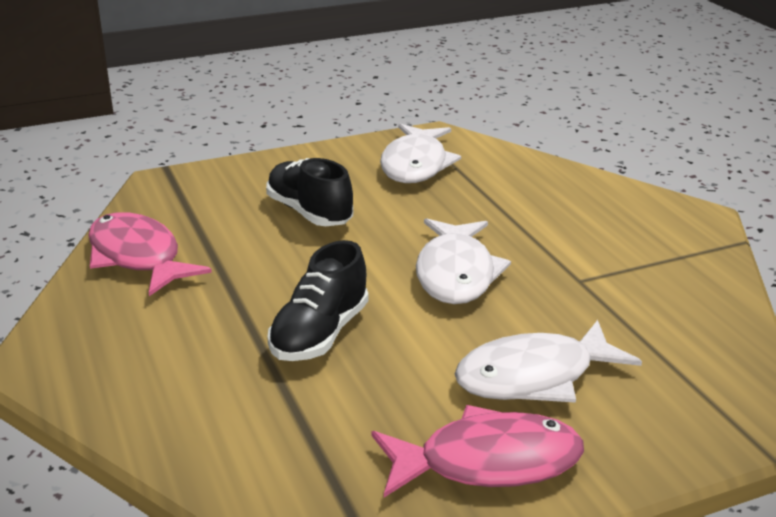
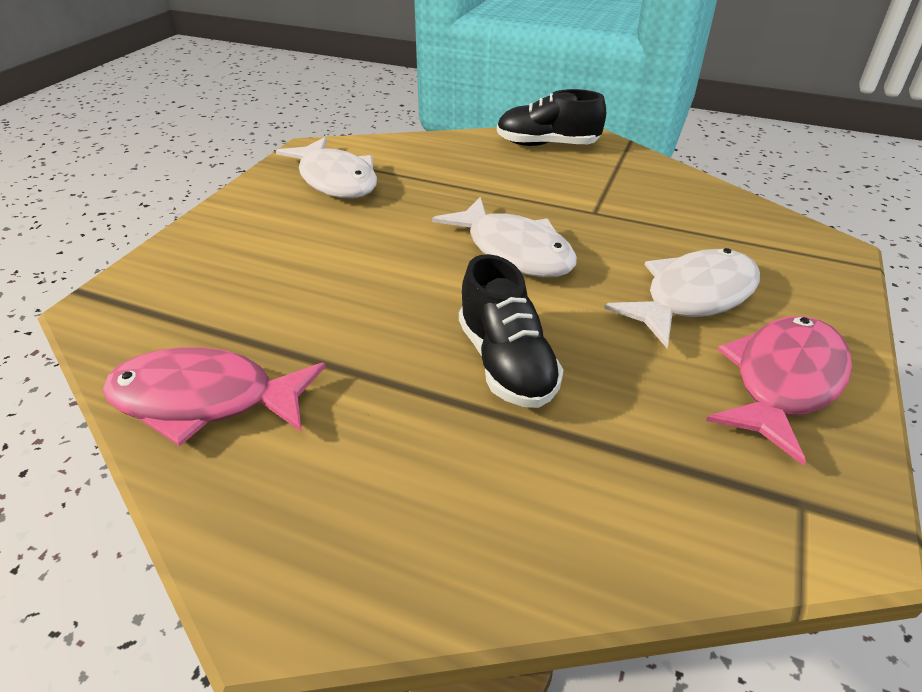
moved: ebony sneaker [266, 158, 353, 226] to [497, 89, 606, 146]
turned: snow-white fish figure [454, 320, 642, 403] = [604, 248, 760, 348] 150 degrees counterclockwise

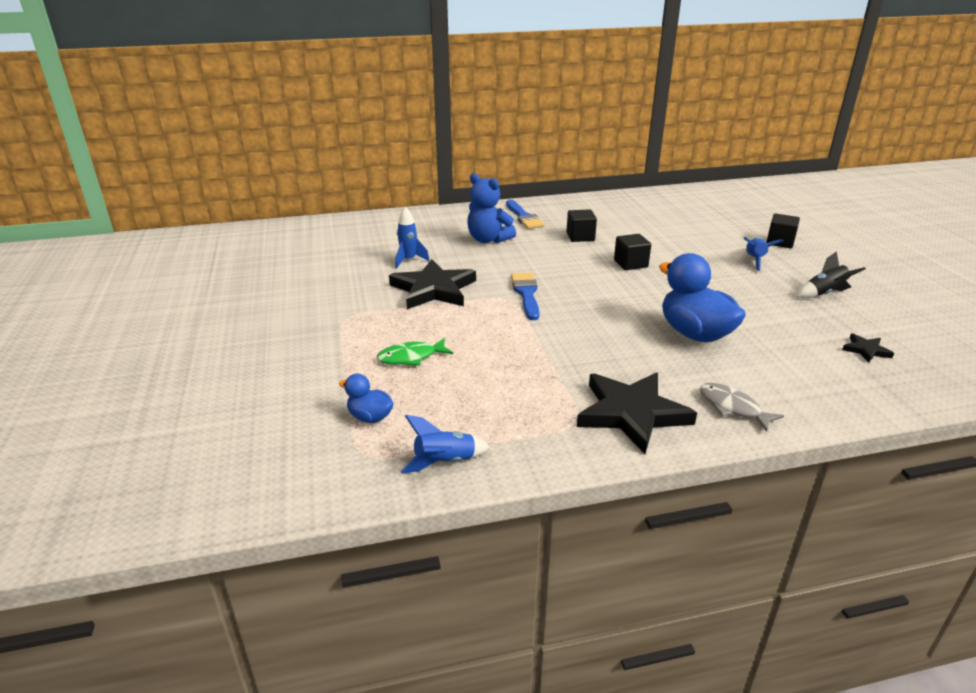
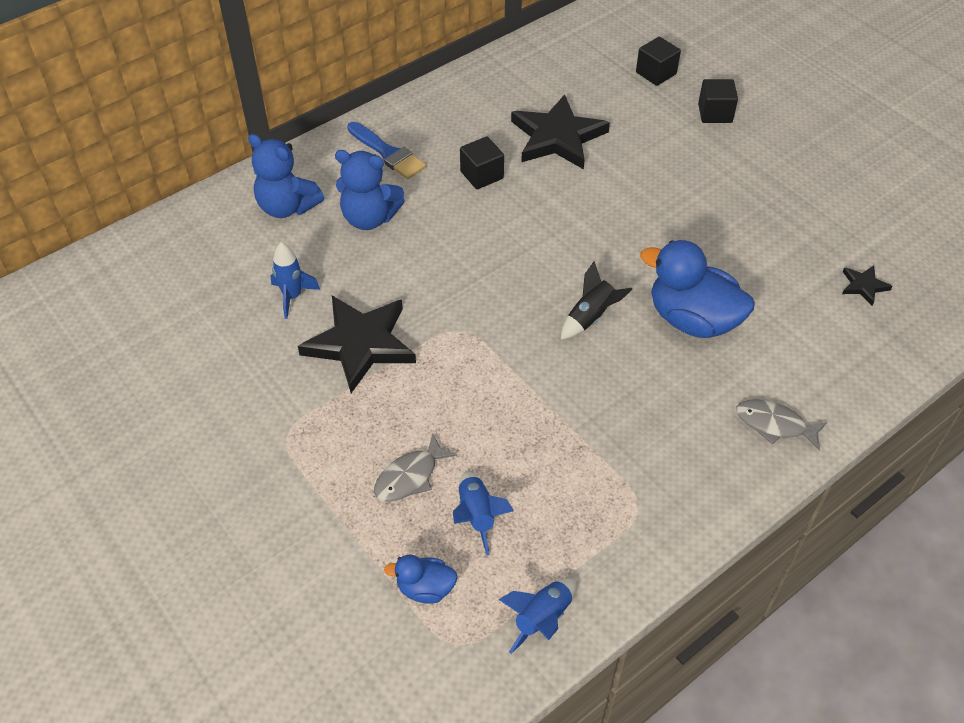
removed: cobalt paint brush [511, 273, 539, 320]
added: cobalt stuffed bear [248, 134, 324, 218]
moved: ebony five-pointed star [577, 373, 697, 454] to [511, 95, 610, 169]; ebony block [614, 234, 651, 270] to [636, 37, 681, 86]; cobalt rocket [743, 237, 784, 271] to [453, 472, 514, 555]; ebony rocket [797, 251, 866, 298] to [561, 261, 633, 340]
recoloured: emerald fish figure [377, 338, 453, 366] to ash-grey fish figure [374, 434, 457, 502]

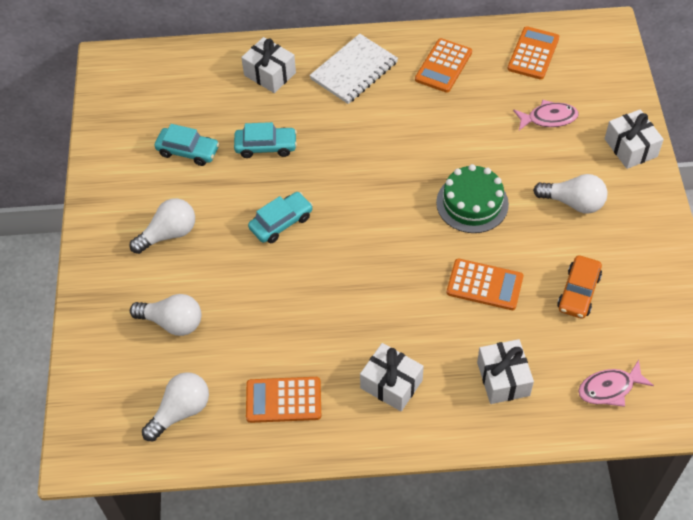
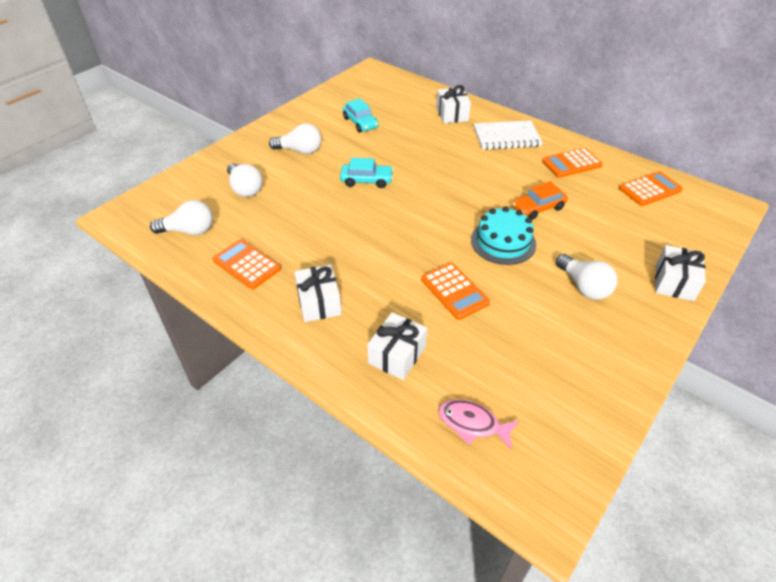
removed: turquoise toy car [234, 122, 297, 158]; rosy fish figure [513, 100, 579, 130]
moved: orange toy car [557, 255, 602, 319] to [512, 181, 568, 220]
recoloured: emerald cake [436, 164, 509, 233] to turquoise cake [471, 206, 536, 265]

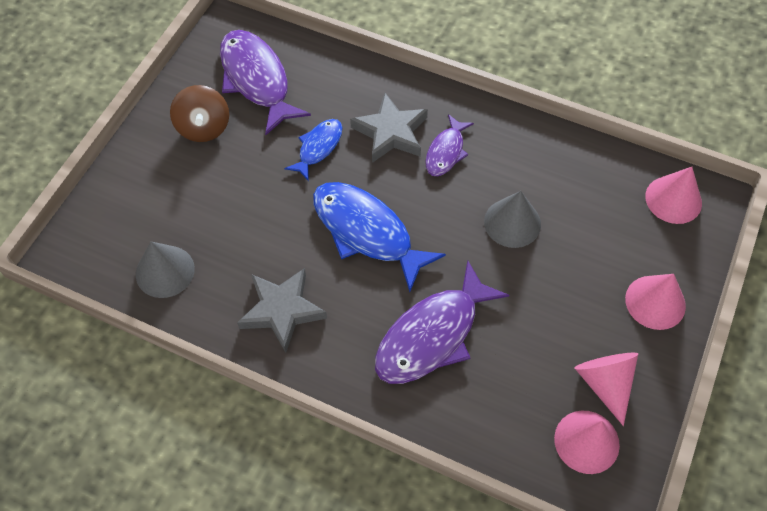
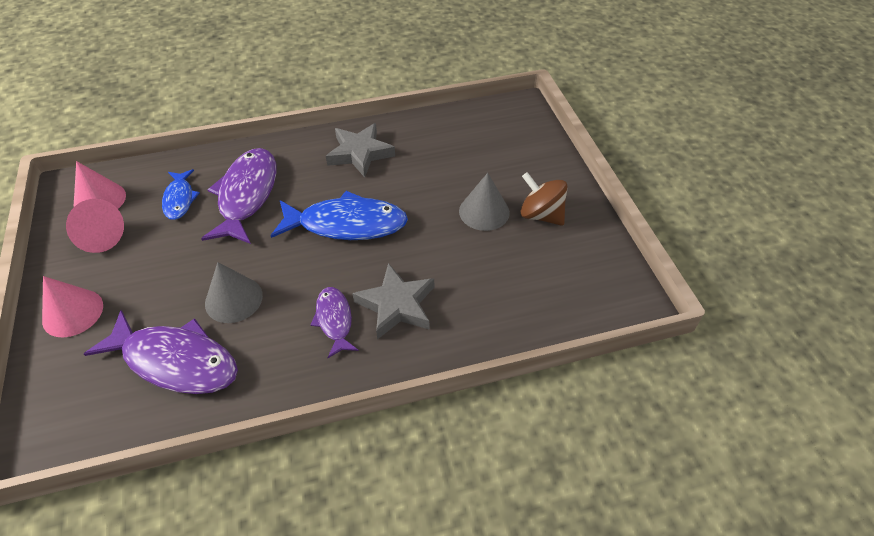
removed: rosy solid cone [645, 167, 702, 224]
moved: ash-grey solid cone [136, 242, 195, 298] to [459, 173, 510, 231]; purple fish figure [220, 30, 311, 135] to [84, 310, 238, 394]; cobalt fish figure [285, 119, 342, 181] to [162, 169, 200, 220]

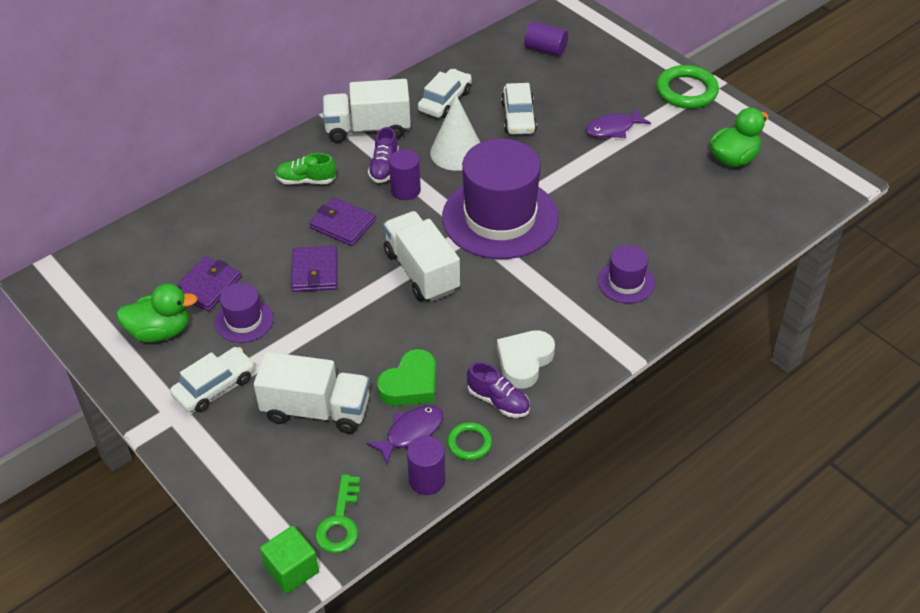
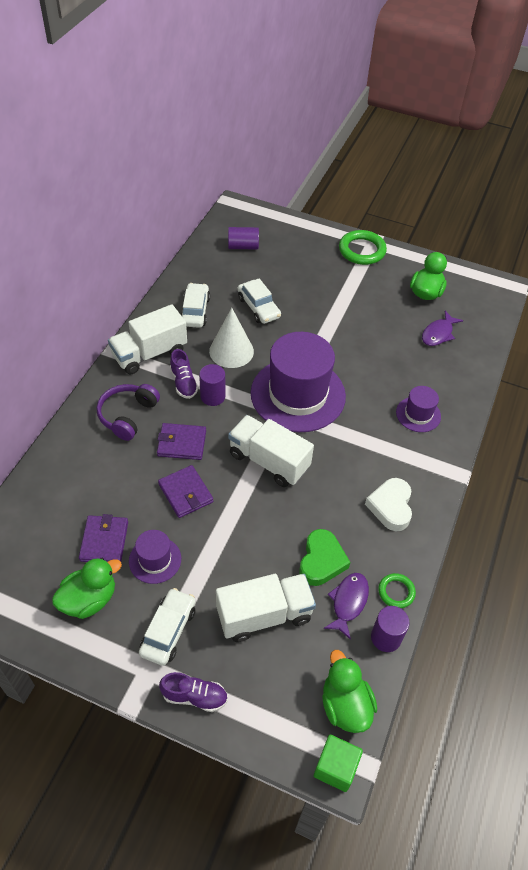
moved: purple sneaker [467, 362, 530, 418] to [159, 672, 228, 712]; purple fish figure [585, 108, 651, 138] to [422, 311, 463, 346]
replaced: emerald sneaker [275, 153, 336, 185] to purple headset [96, 384, 160, 441]; emerald latchkey [315, 474, 360, 553] to emerald duck [322, 650, 377, 733]

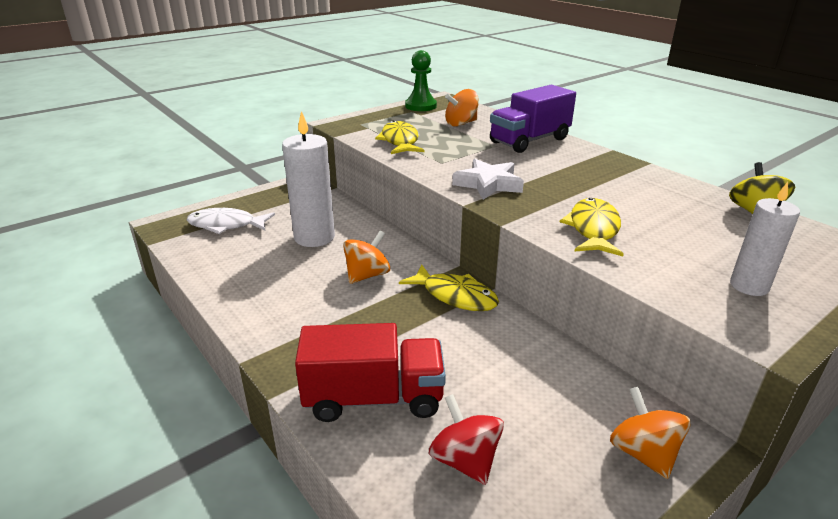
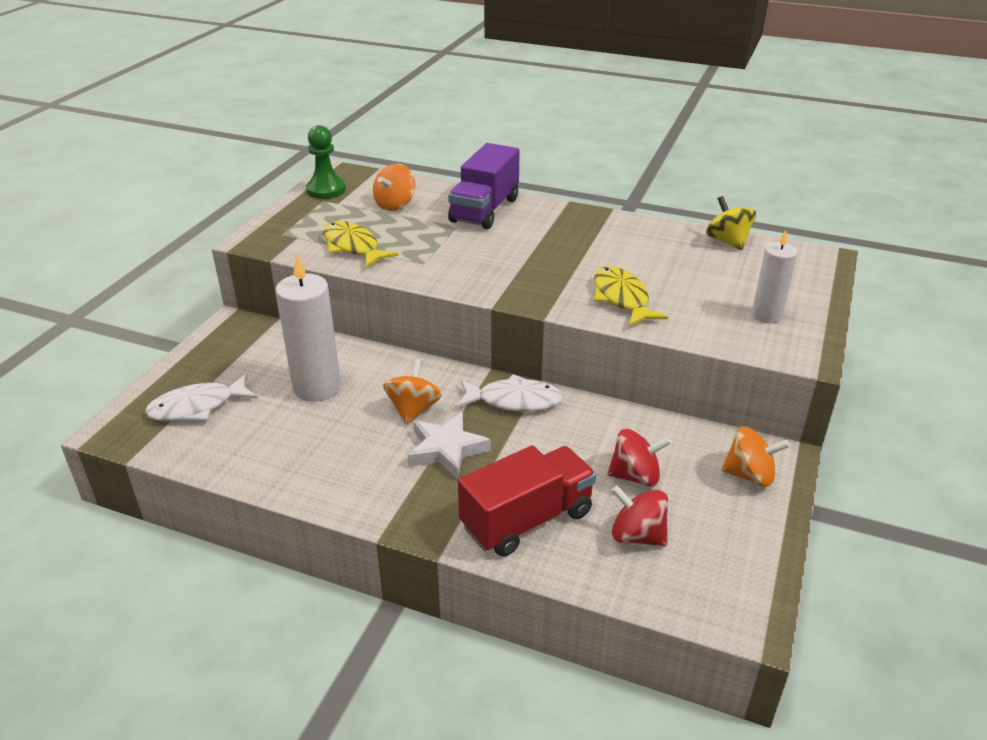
added: crimson spinning top [607, 429, 671, 487]
moved: snow-white five-pointed star [452, 159, 524, 200] to [408, 412, 491, 479]
recoloured: bright yellow fish figure [399, 264, 499, 311] to snow-white fish figure [456, 374, 563, 412]
turned: orange spinning top [610, 387, 691, 479] = [721, 426, 790, 487] 150 degrees clockwise

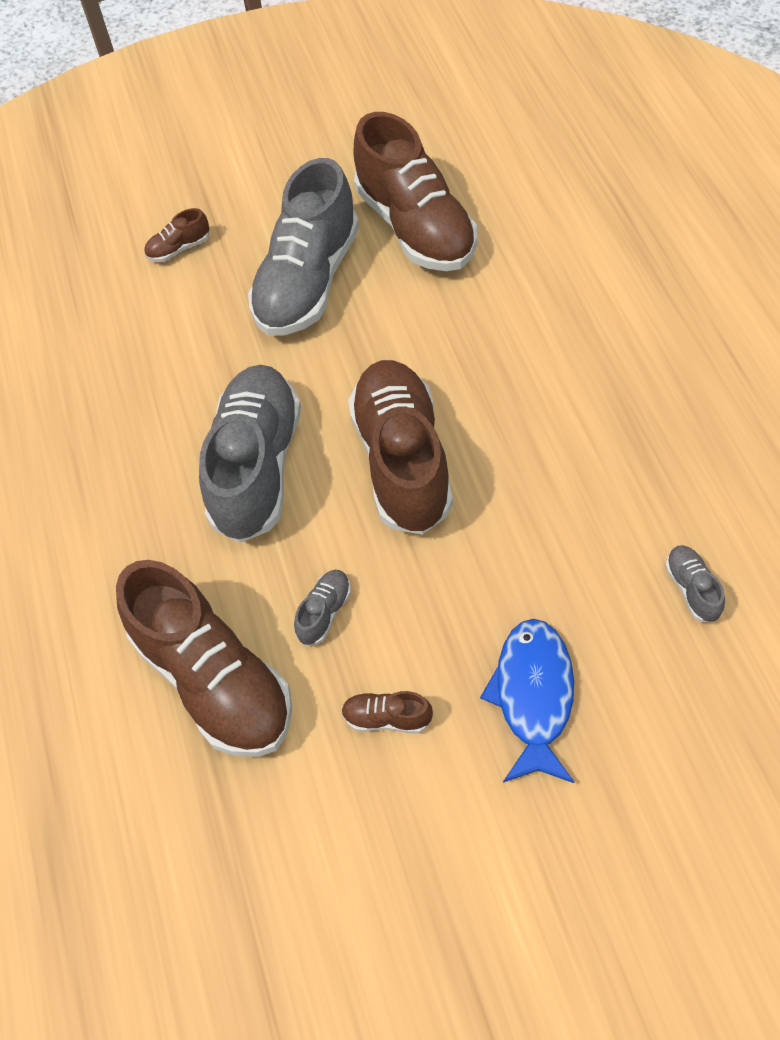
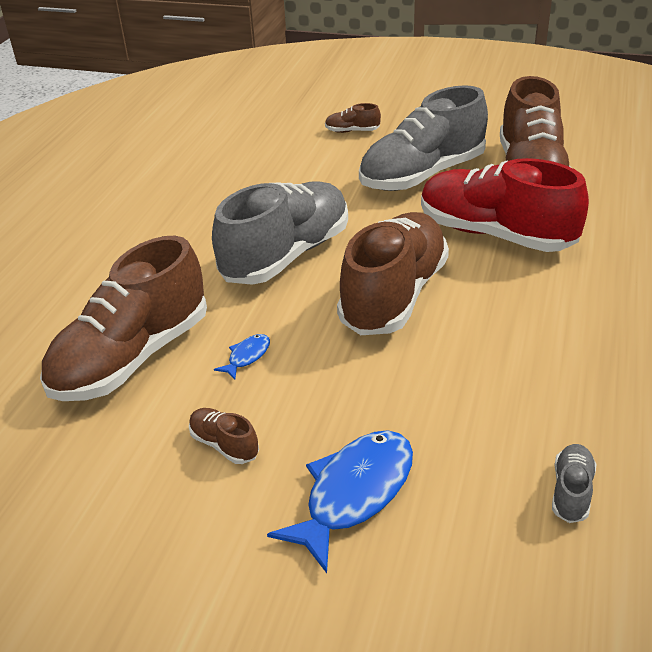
added: crimson sneaker [421, 158, 589, 252]
replaced: ash-grey sneaker [294, 570, 351, 645] to cobalt fish figure [214, 334, 270, 380]
turned: dark brown sneaker [116, 560, 292, 757] = [40, 236, 207, 401] 45 degrees clockwise

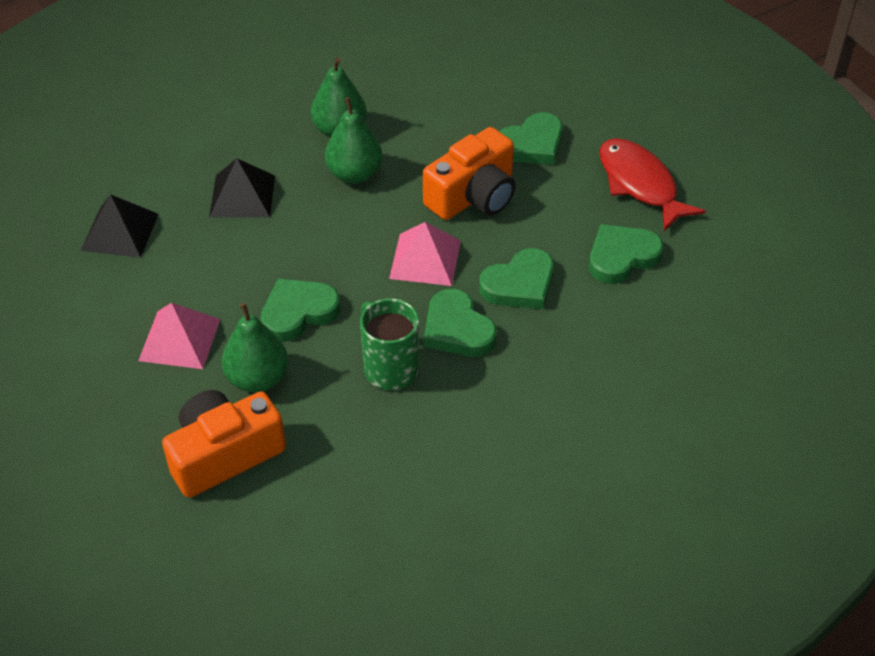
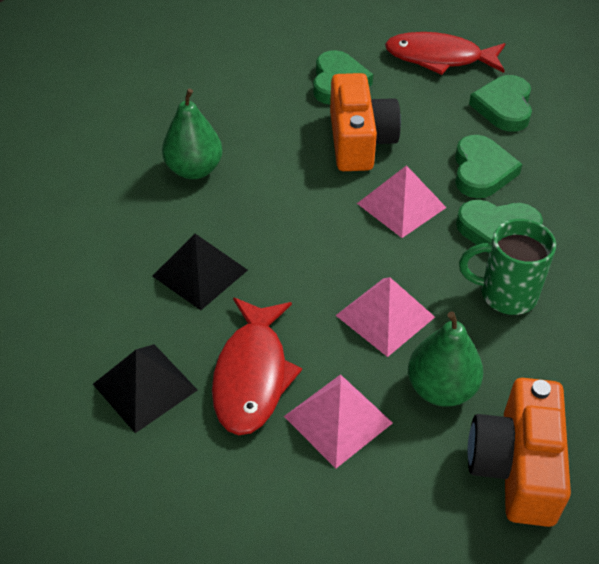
removed: emerald pear fruit [325, 97, 383, 184]
added: crimson fish figure [212, 297, 302, 435]
replaced: emerald heart [261, 278, 340, 342] to rosy pyramid shape [335, 277, 435, 357]

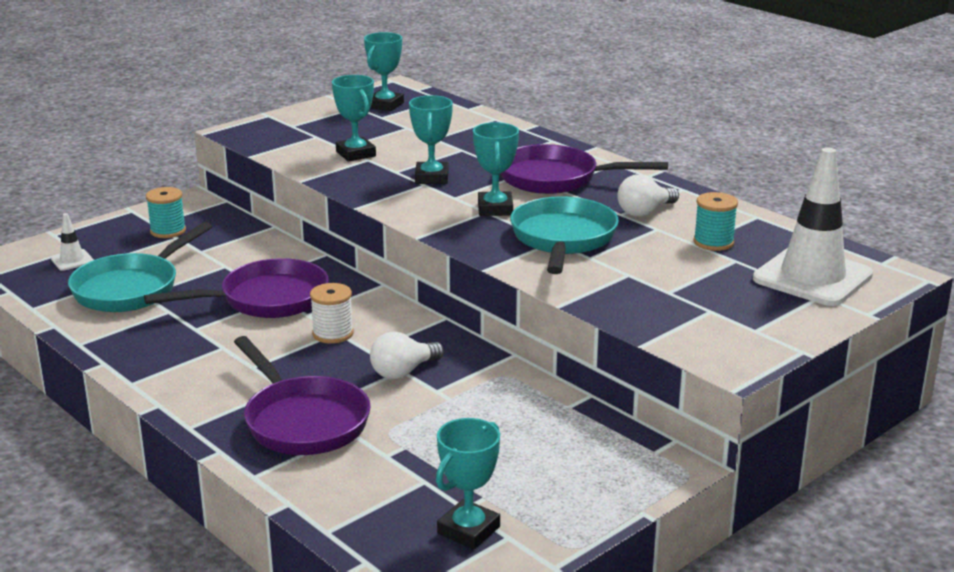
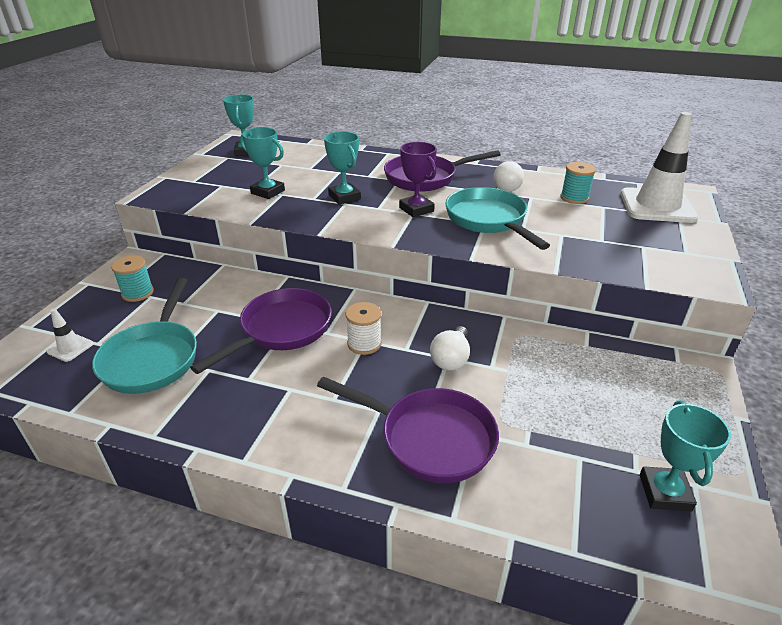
recoloured: turquoise prize cup [473, 122, 519, 216] to purple prize cup [399, 142, 437, 218]

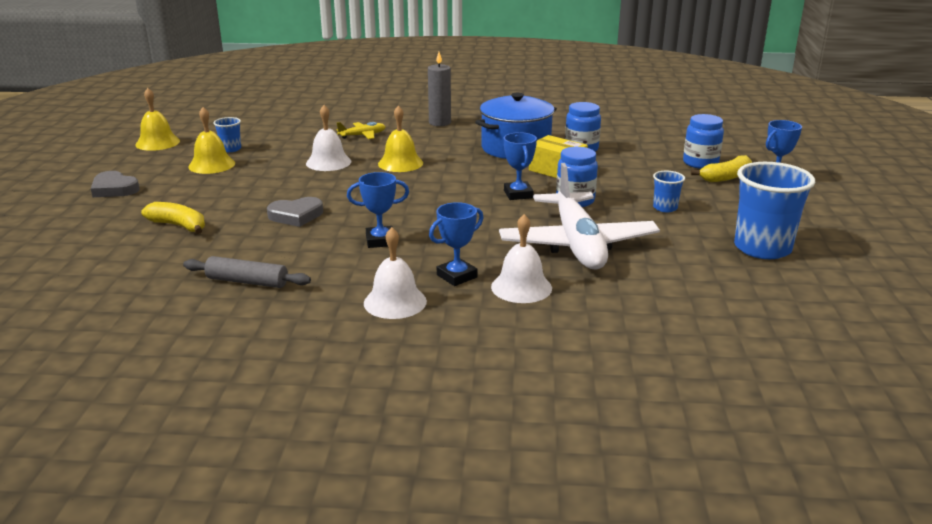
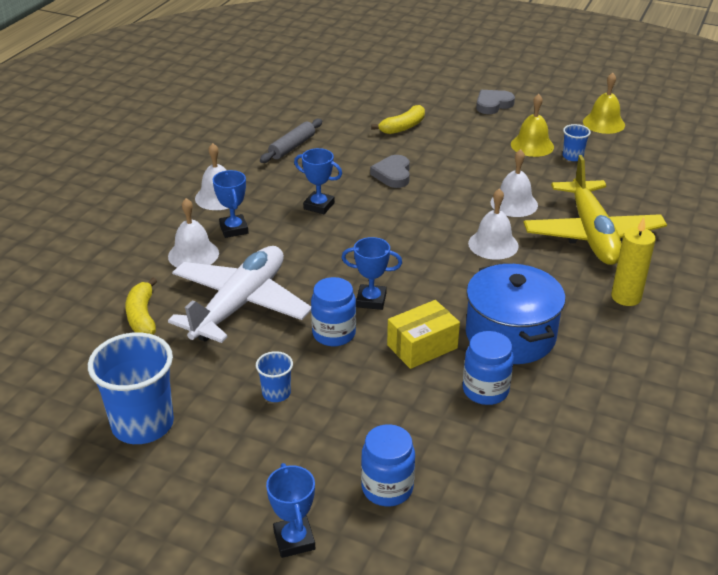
moved: bright yellow banana [691, 155, 752, 182] to [125, 278, 157, 335]
recoloured: bright yellow hand bell [378, 105, 423, 172] to snow-white hand bell [468, 188, 519, 260]; ash-grey pillar candle [428, 52, 451, 126] to bright yellow pillar candle [611, 217, 656, 306]
turned: cobalt prize cup [347, 172, 409, 248] = [294, 148, 342, 214] 75 degrees counterclockwise; snow-white plane [499, 163, 660, 270] = [168, 246, 311, 343] 105 degrees clockwise
resized: bright yellow plane [337, 122, 386, 139] = [523, 155, 667, 265] x2.39

